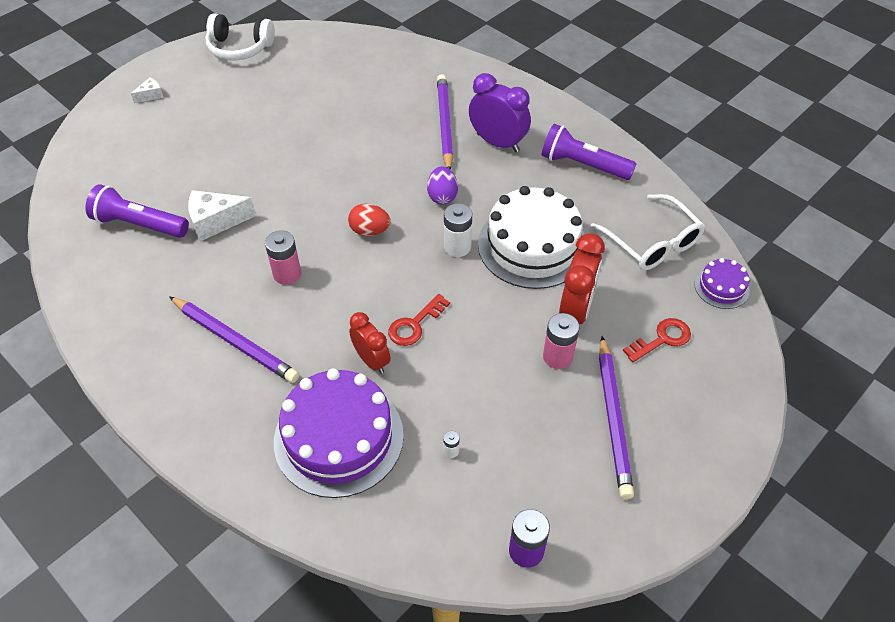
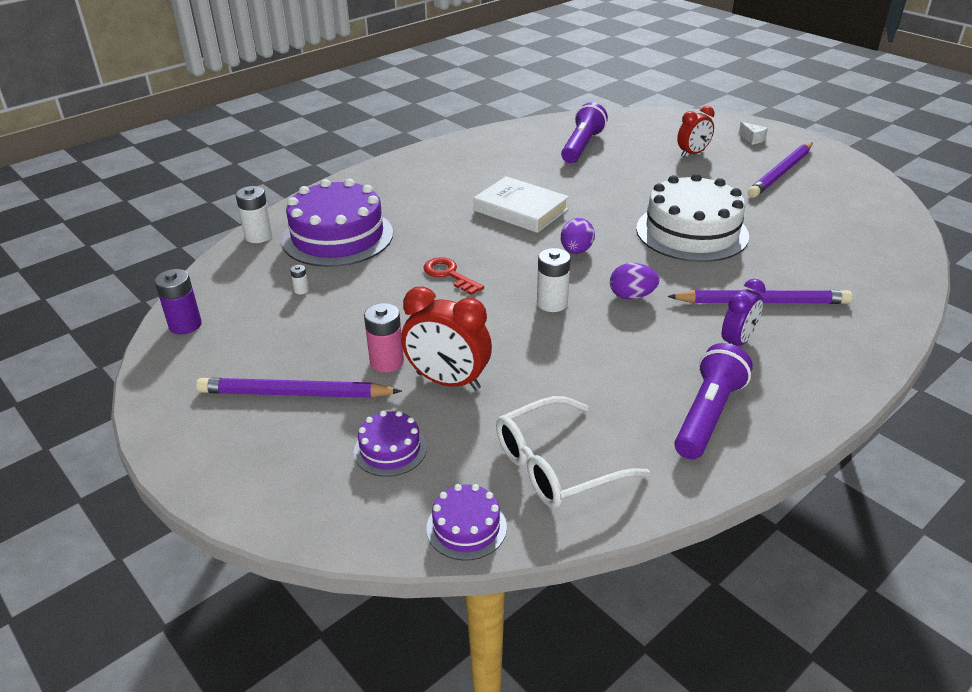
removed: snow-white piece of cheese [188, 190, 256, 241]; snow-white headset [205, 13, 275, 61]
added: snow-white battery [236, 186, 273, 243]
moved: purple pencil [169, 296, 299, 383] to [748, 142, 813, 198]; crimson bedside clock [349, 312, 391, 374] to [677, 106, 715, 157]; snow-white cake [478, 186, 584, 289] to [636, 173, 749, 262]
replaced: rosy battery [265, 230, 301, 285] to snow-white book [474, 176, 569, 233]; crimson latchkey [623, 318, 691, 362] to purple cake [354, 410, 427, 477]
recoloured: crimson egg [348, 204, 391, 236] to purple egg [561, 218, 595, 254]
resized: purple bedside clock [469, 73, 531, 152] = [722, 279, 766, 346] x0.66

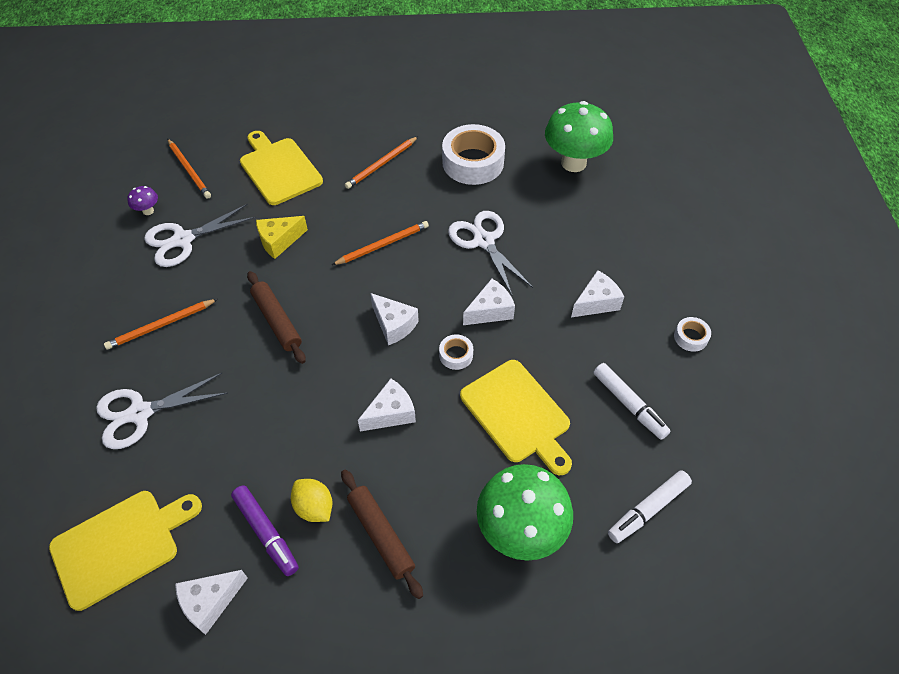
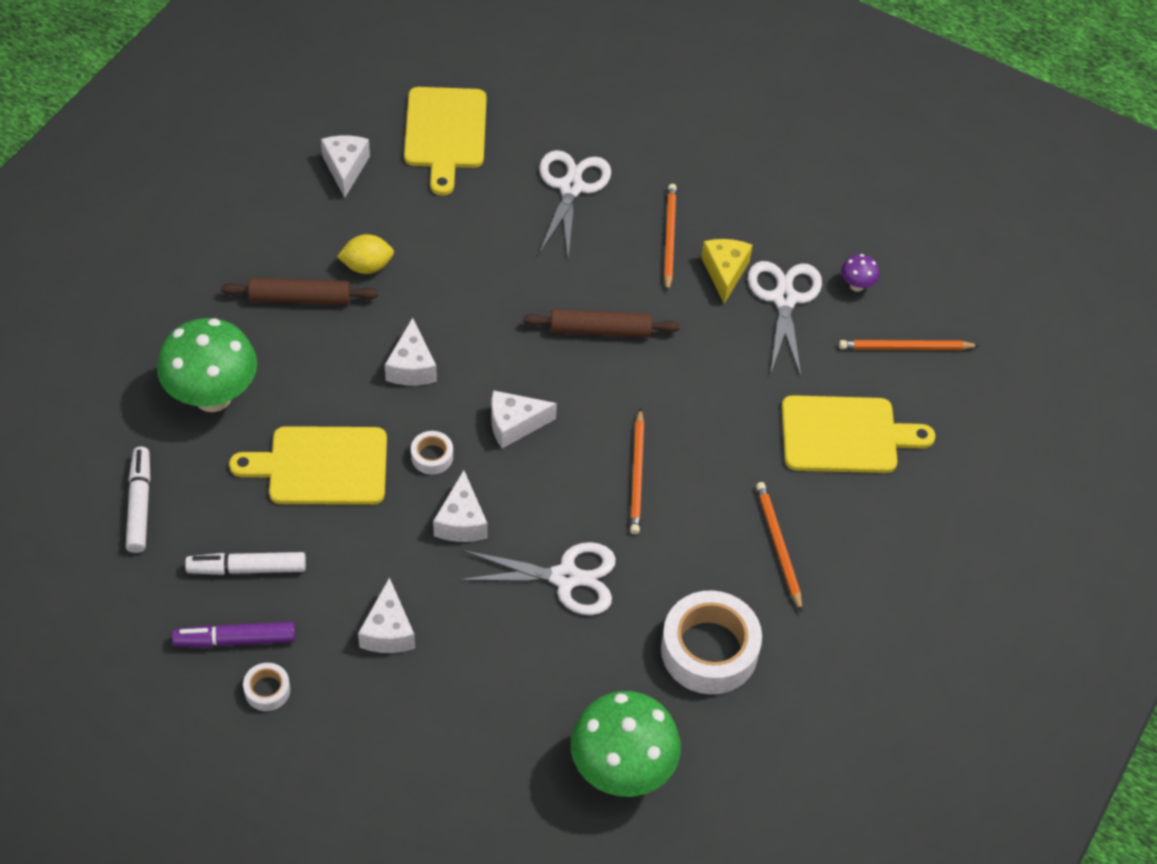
moved: purple felt pen [231, 485, 299, 576] to [172, 622, 296, 648]; bright yellow piece of cheese [256, 216, 308, 259] to [701, 239, 753, 304]

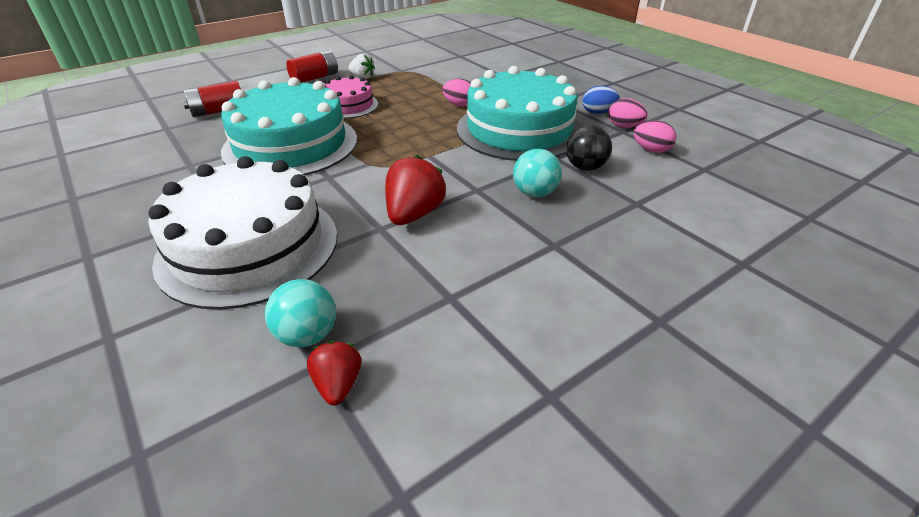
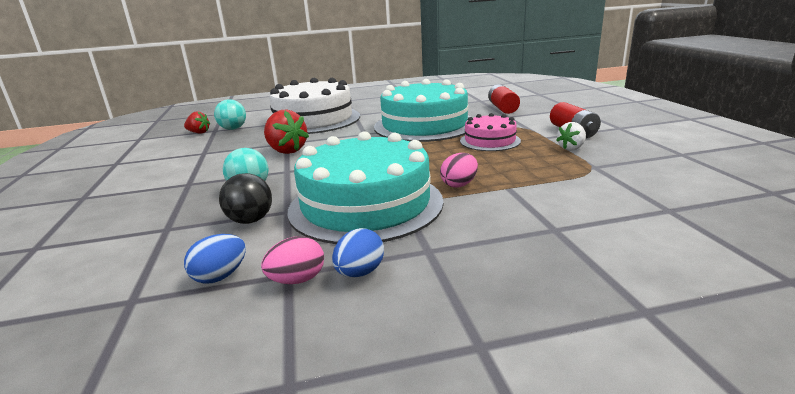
recoloured: rosy egg [634, 120, 676, 153] to cobalt egg [184, 234, 246, 284]

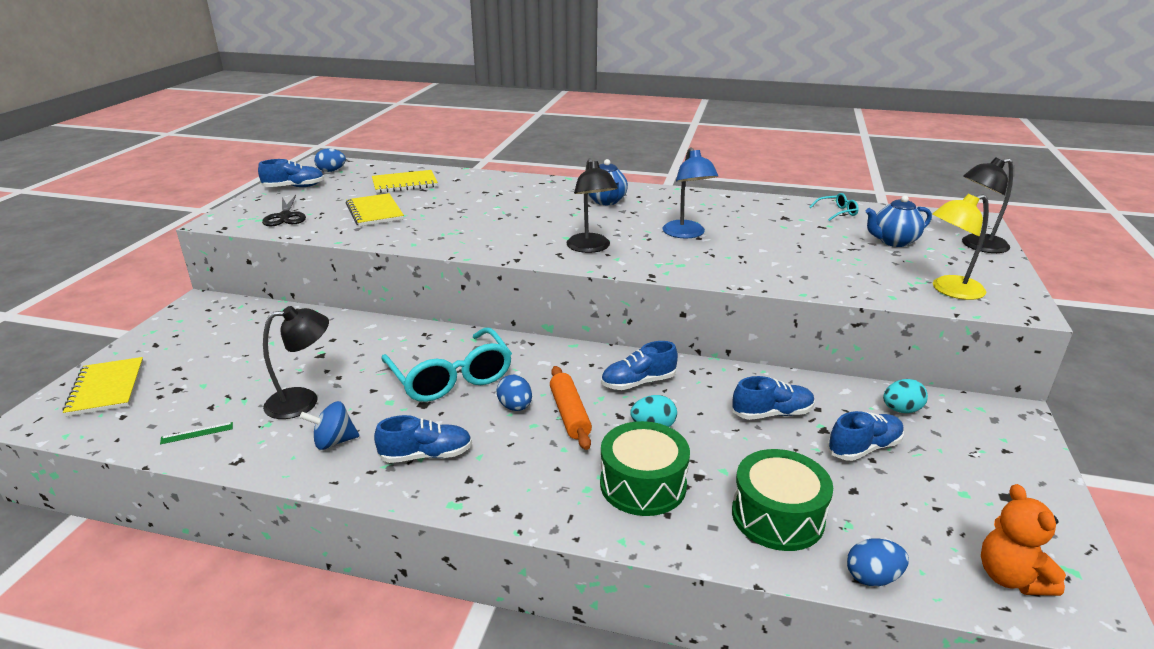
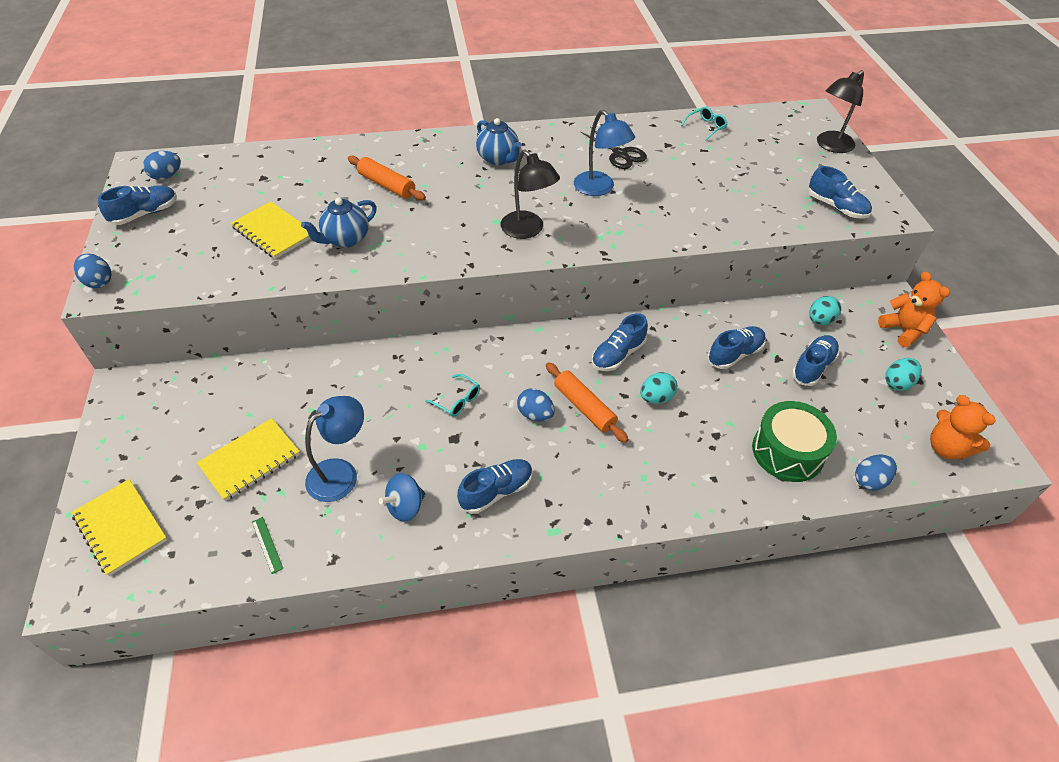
removed: emerald toy drum [600, 421, 690, 516]
added: cobalt egg [74, 253, 112, 288]; orange dough roller [348, 156, 426, 201]; orange stuffed bear [878, 272, 950, 347]; turquoise egg [885, 358, 922, 391]
moved: ebony scissors [262, 195, 306, 226] to [580, 127, 647, 169]; bright yellow notebook [372, 170, 438, 193] to [197, 418, 300, 501]; cobalt teapot [866, 195, 932, 247] to [301, 197, 377, 248]
replaced: bright yellow desk lamp [933, 194, 989, 300] to cobalt sneaker [808, 166, 872, 219]
recoloured: ebony desk lamp [263, 306, 329, 419] to cobalt desk lamp [305, 396, 364, 502]
turned: emerald measuring stick [160, 422, 233, 444] = [252, 517, 283, 574] 75 degrees counterclockwise
resized: turquoise glasses [381, 327, 512, 402] = [425, 374, 480, 417] x0.43

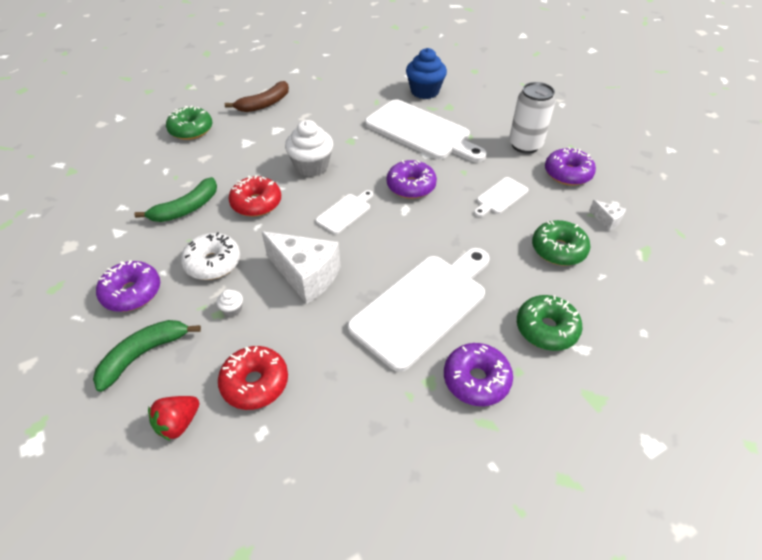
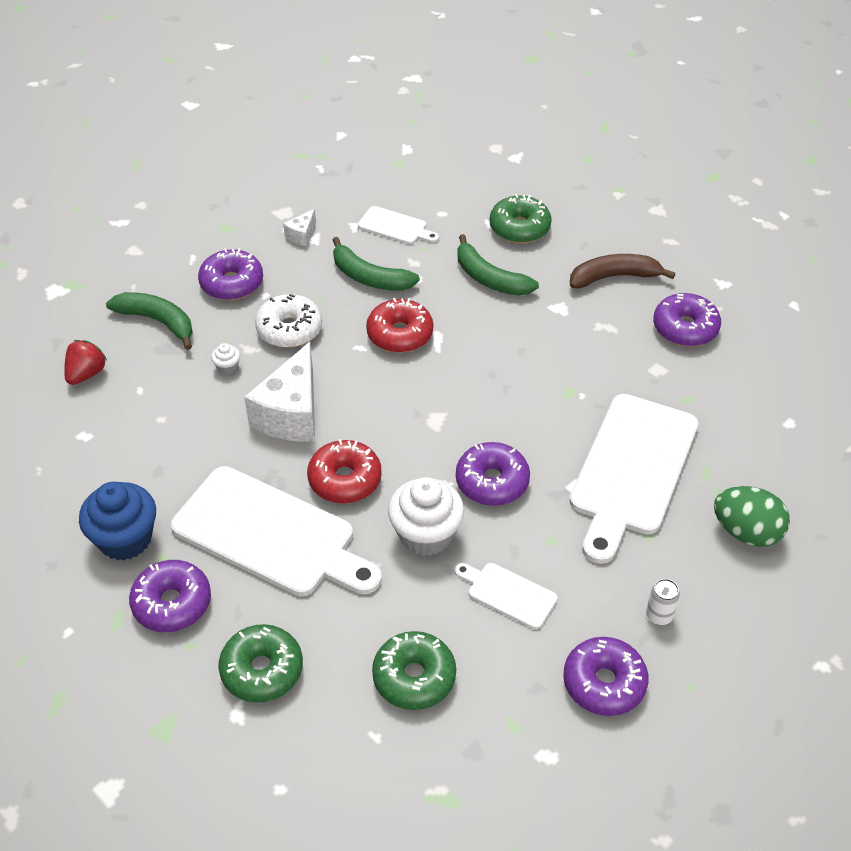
added: emerald banana [457, 234, 539, 296]; purple glazed donut [653, 293, 721, 347]; emerald egg [714, 486, 790, 547]
moved: crimson glazed donut [218, 346, 288, 410] to [307, 439, 382, 503]; snow-white muffin [285, 120, 333, 177] to [388, 477, 464, 556]; snow-white bread board [315, 190, 373, 234] to [358, 206, 439, 244]; cobalt muffin [406, 48, 447, 99] to [79, 482, 156, 560]; snow-white piece of cheese [589, 200, 626, 231] to [283, 209, 316, 246]
turned: crimson toy strawberry [148, 396, 199, 441] = [64, 340, 107, 385] 90 degrees clockwise; dark brown banana [225, 81, 289, 112] = [570, 254, 675, 288] 135 degrees clockwise
resized: snow-white soda can [509, 82, 555, 154] = [646, 579, 680, 625] x0.46

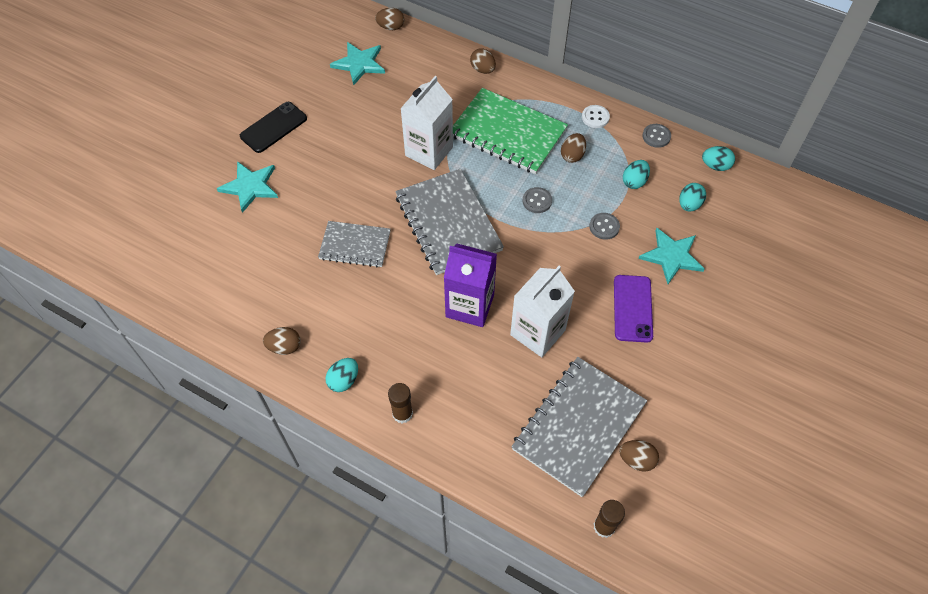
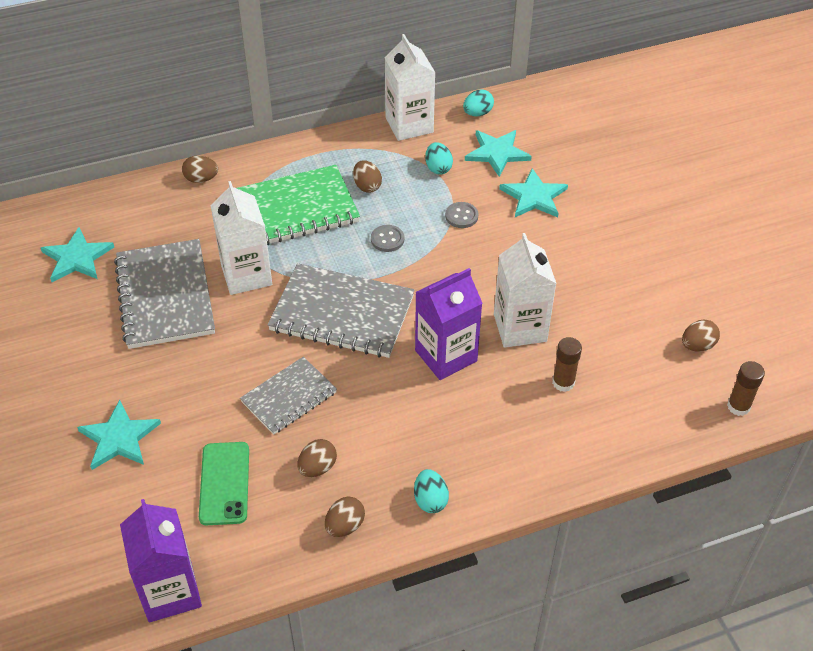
removed: ebony phone [240, 102, 307, 153]; snow-white sewing button [582, 105, 610, 128]; purple phone [614, 275, 653, 343]
added: purple milk carton [120, 499, 202, 622]; emerald phone [199, 442, 249, 525]
moved: dark brown egg [375, 8, 404, 30] to [298, 439, 337, 477]; dark brown glue stick [388, 383, 413, 423] to [552, 337, 582, 392]; ash-grey notebook [511, 357, 647, 497] to [114, 239, 215, 349]
replaced: ash-grey sewing button [643, 124, 671, 148] to snow-white milk carton [384, 34, 435, 141]; turquoise egg [679, 183, 706, 212] to turquoise five-pointed star [465, 130, 532, 177]

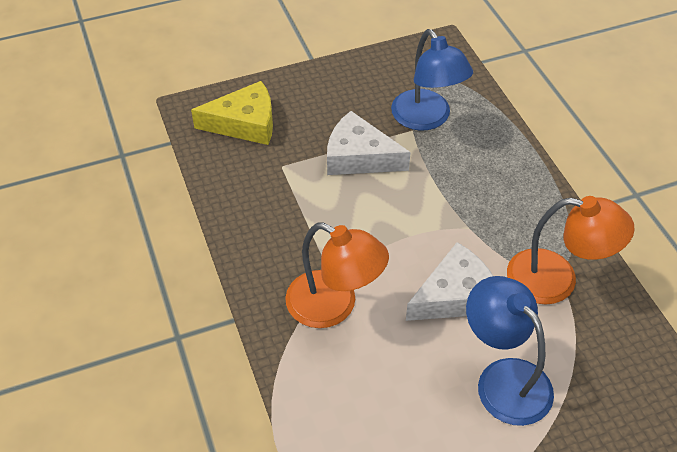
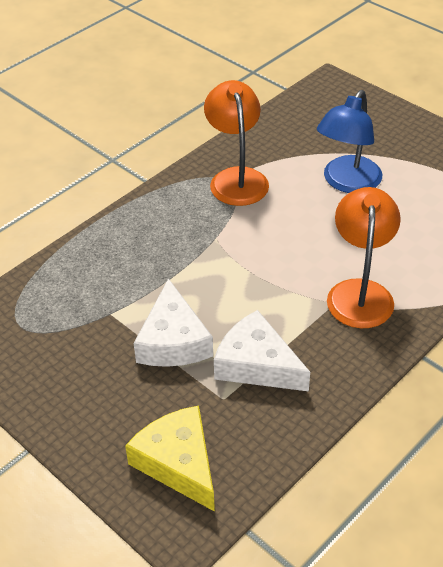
removed: cobalt desk lamp [391, 29, 473, 131]
moved: snow-white piece of cheese [406, 242, 493, 321] to [214, 310, 310, 392]

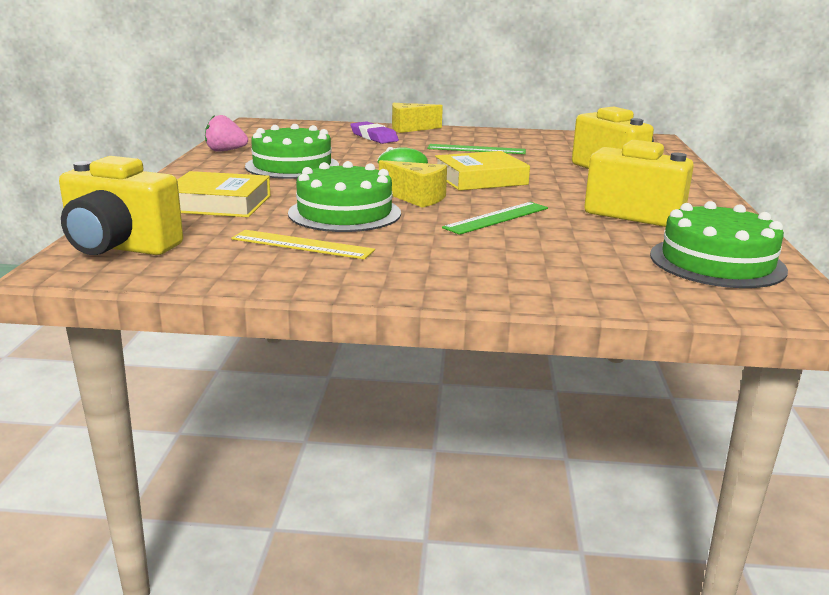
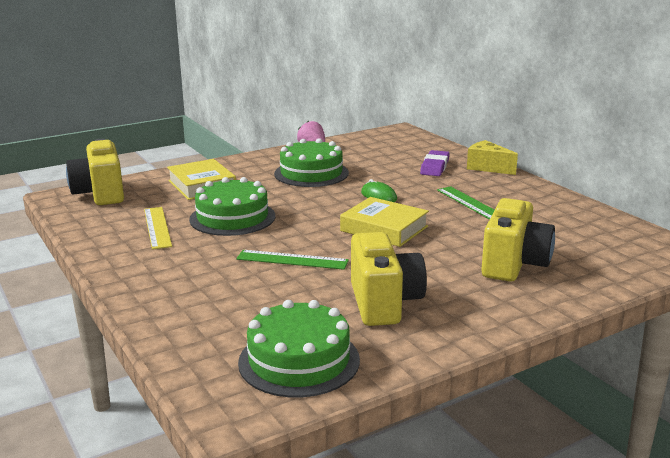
removed: bright yellow piece of cheese [379, 160, 447, 208]

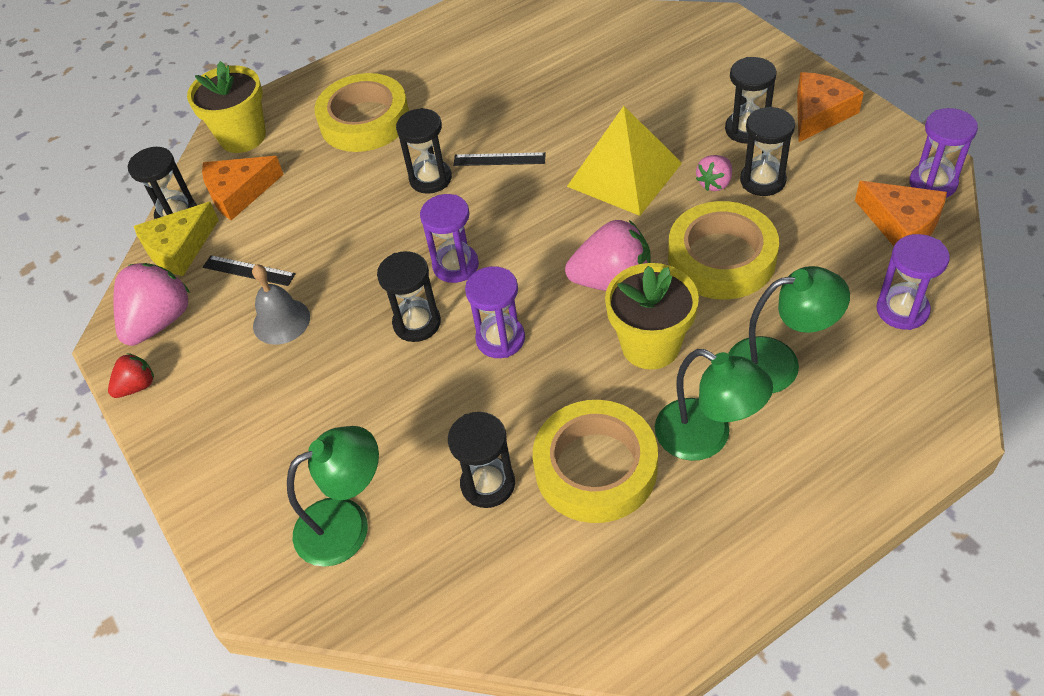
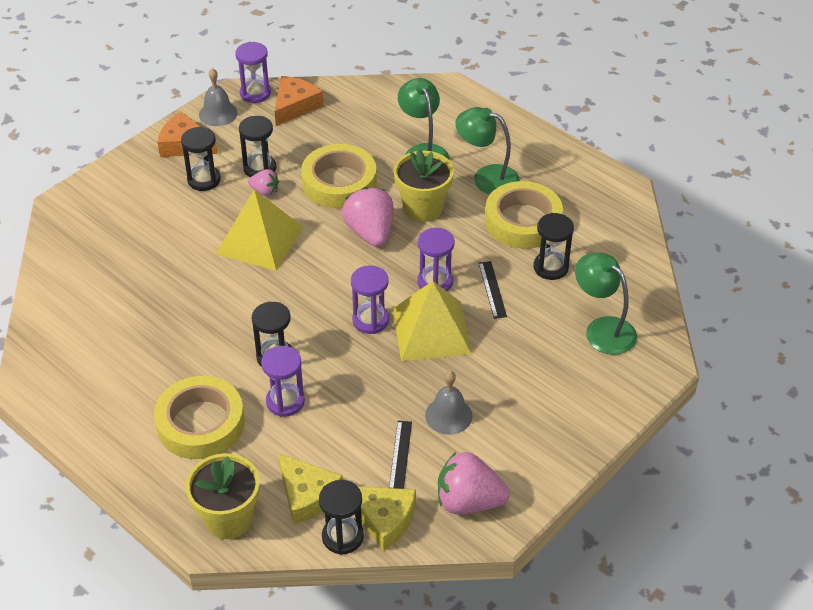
removed: crimson toy strawberry [108, 353, 154, 398]
added: ash-grey hand bell [199, 68, 238, 126]
moved: ebony measuring stick [453, 152, 546, 166] to [479, 261, 507, 319]; purple hourglass [876, 234, 950, 330] to [261, 346, 305, 417]
replaced: ebony hourglass [377, 251, 441, 342] to bright yellow pyramid shape [393, 281, 472, 361]
recoloured: orange piece of cheese [202, 156, 284, 220] to bright yellow piece of cheese [278, 453, 343, 525]
turned: emerald desk lamp [655, 349, 773, 461] = [455, 107, 519, 195] 90 degrees counterclockwise

